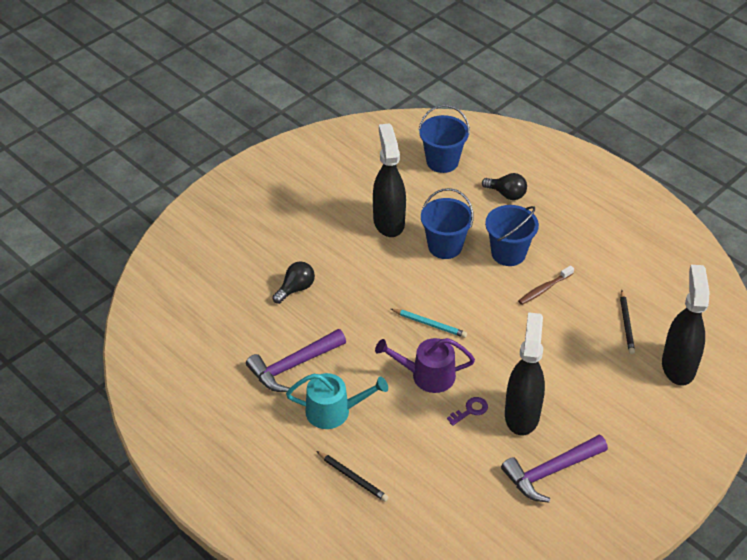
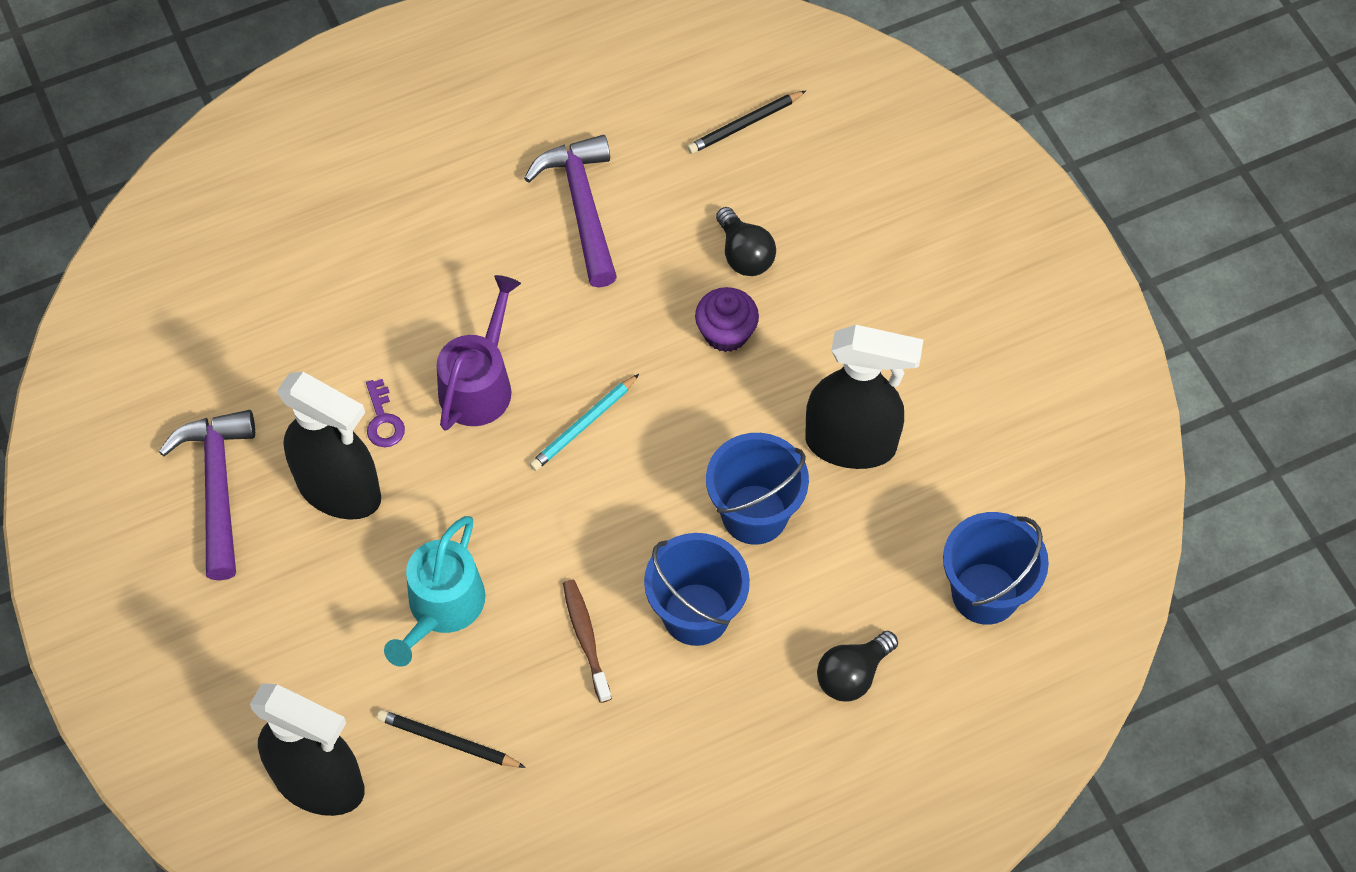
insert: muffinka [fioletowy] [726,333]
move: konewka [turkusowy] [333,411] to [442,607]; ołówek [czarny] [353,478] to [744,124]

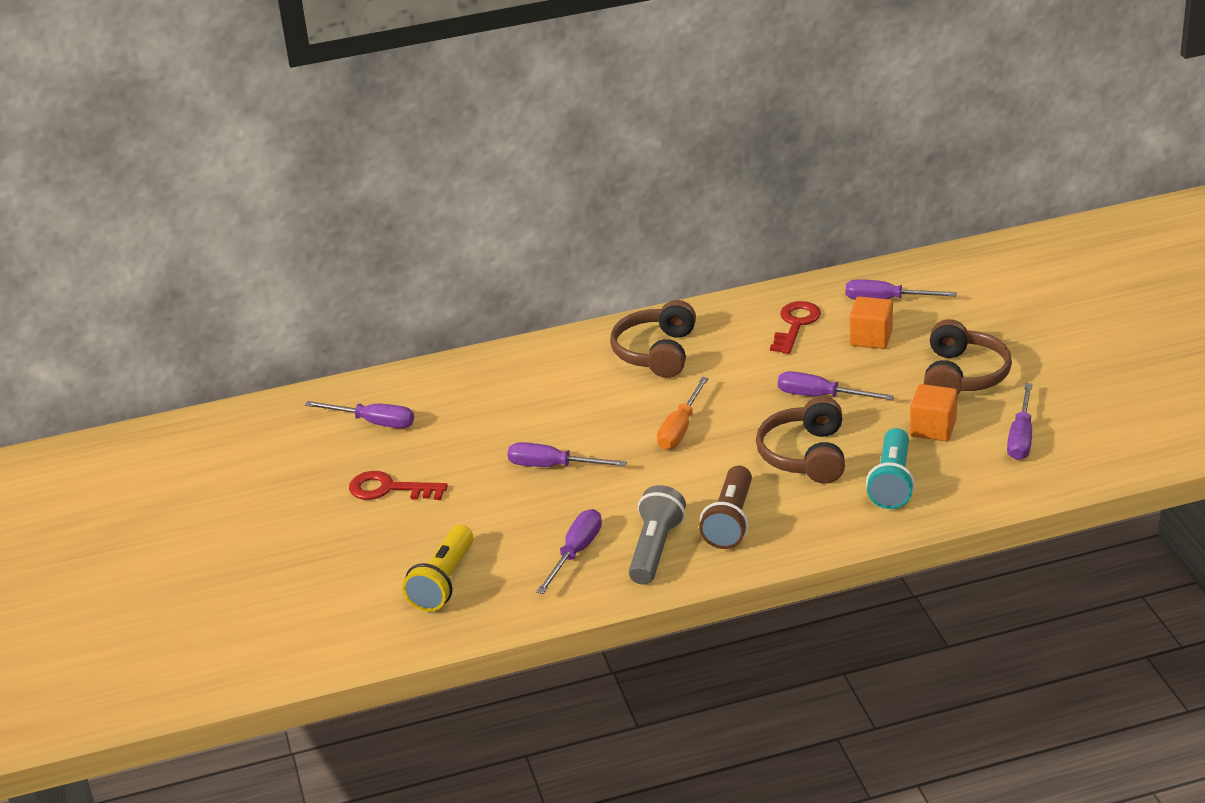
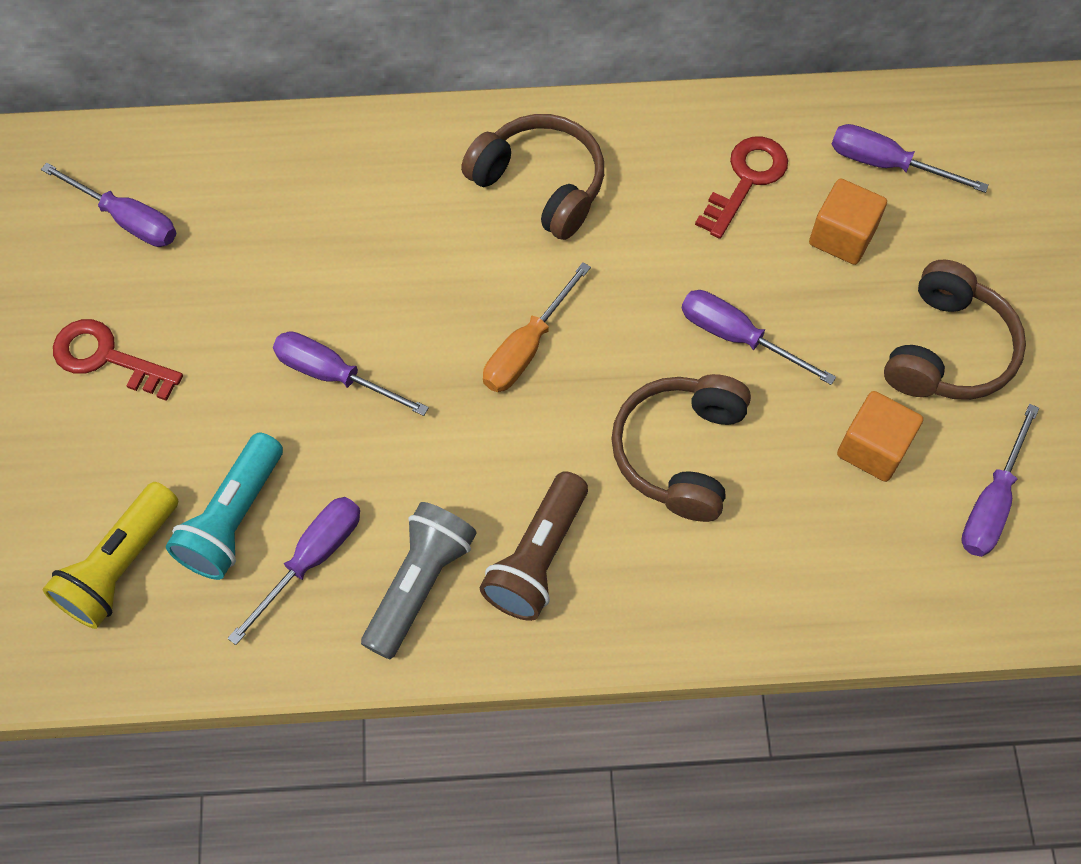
move: latarka [turkusowy] [892,482] to [233,518]
rotate: słuchawki [brązowy] [656,353] = [540,184] 105 degrees clockwise

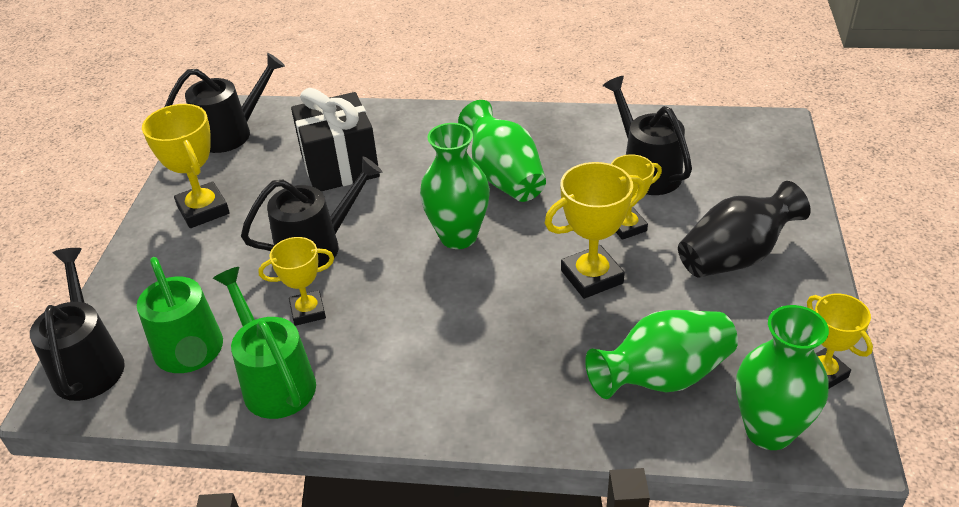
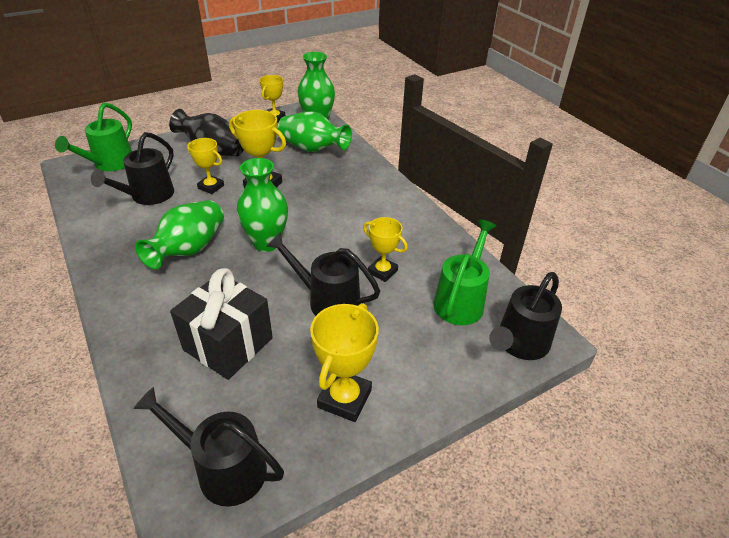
move: konewka [zielony] [274,380] to [109,164]

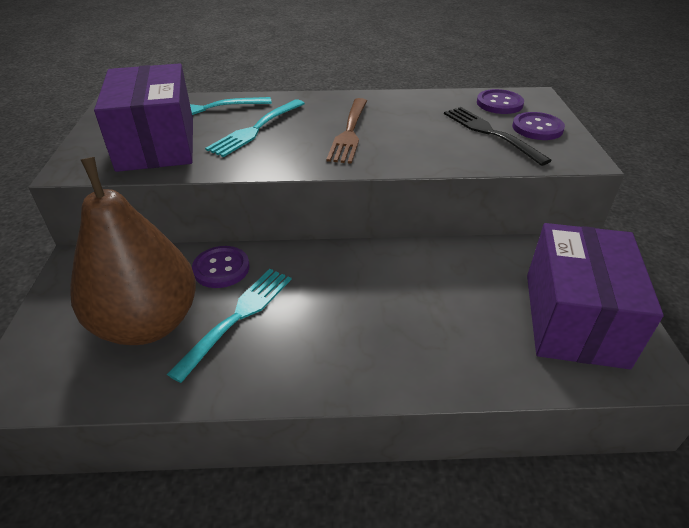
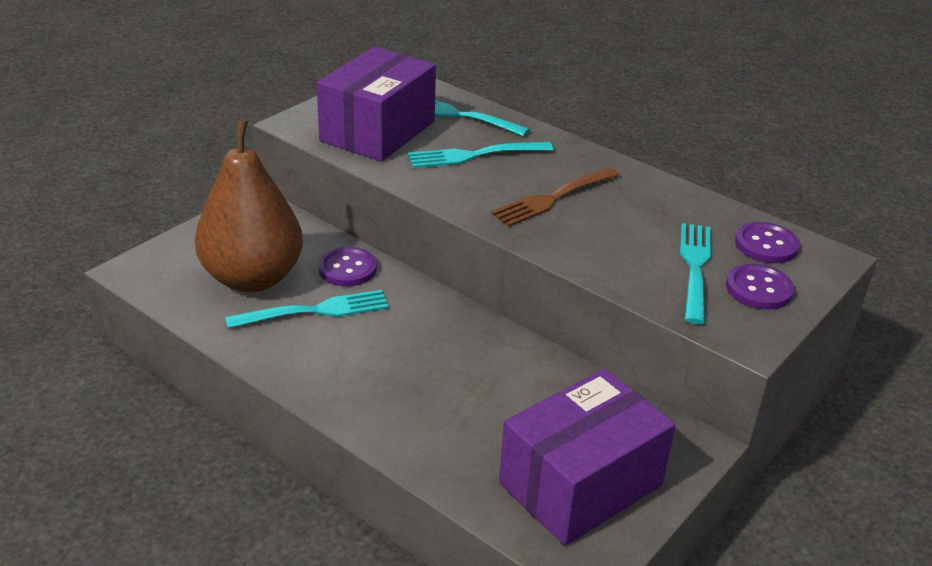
recolor: widelec [czarny] [491,133] to widelec [turkusowy] [695,268]

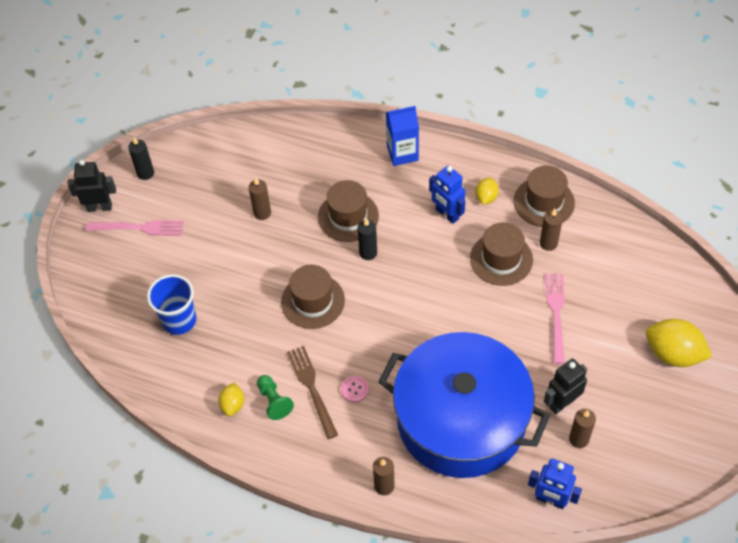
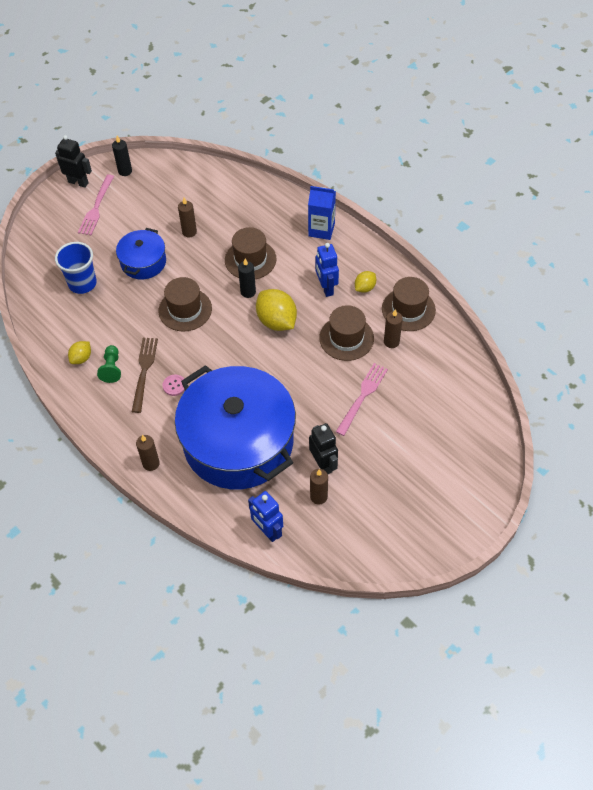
insert: garnek [niebieski] [143,262]
move: cytryna [żółty] [673,354] to [276,321]
rotate: widelec [różowy] [139,228] = [96,207] 75 degrees clockwise; robot [czarny] [562,403] = [323,464] 75 degrees clockwise

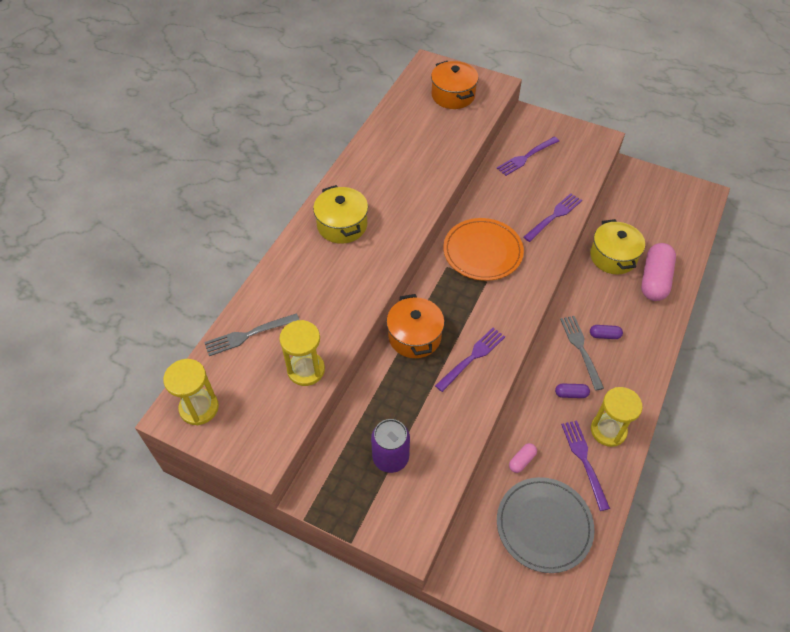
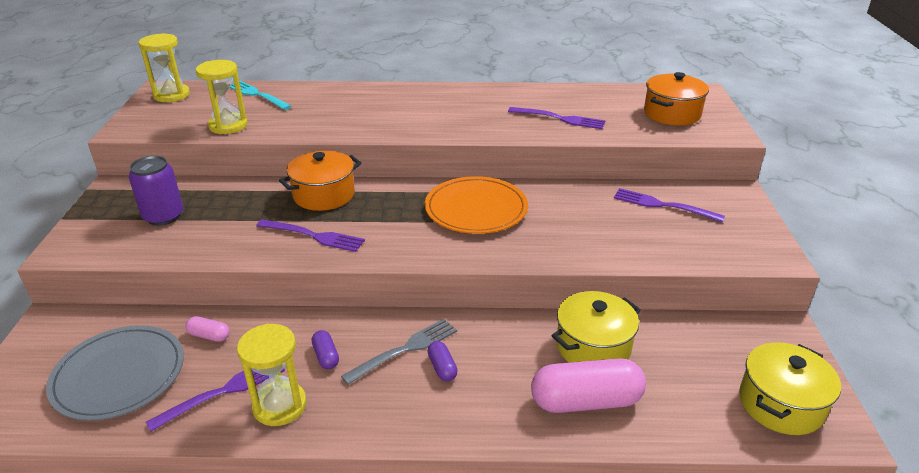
move: garnek [żółty] [342,225] to [780,404]; widelec [fioletowy] [554,216] to [559,118]
recolor: widelec [szary] [249,335] to widelec [turkusowy] [257,95]

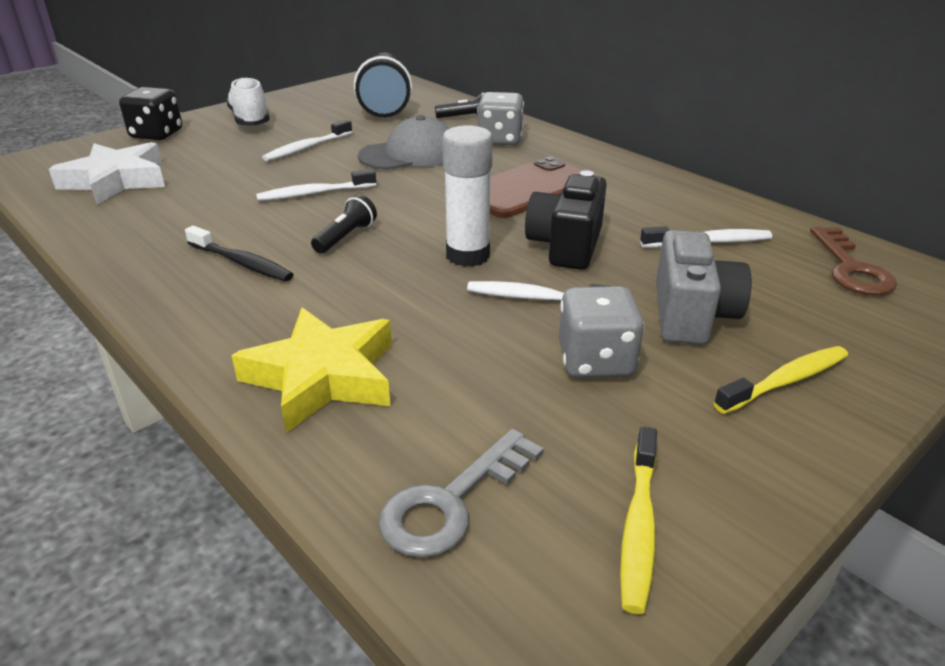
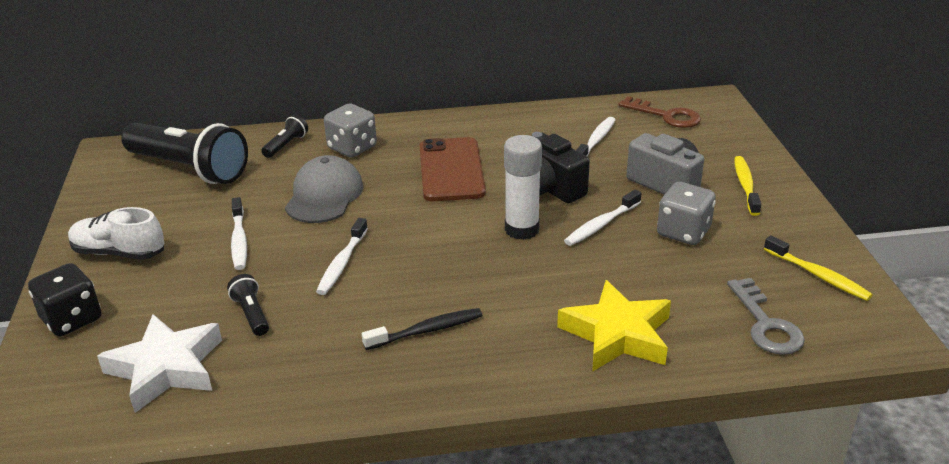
move: latarka [czarny] [345,237] to [251,314]

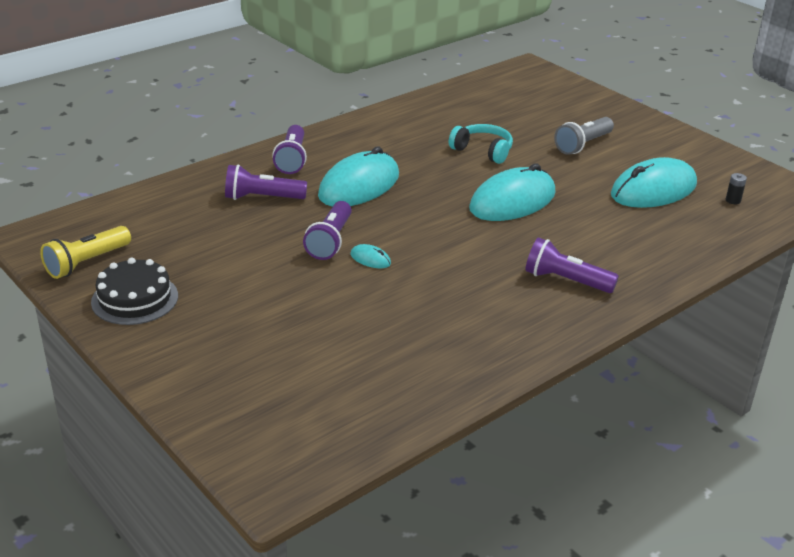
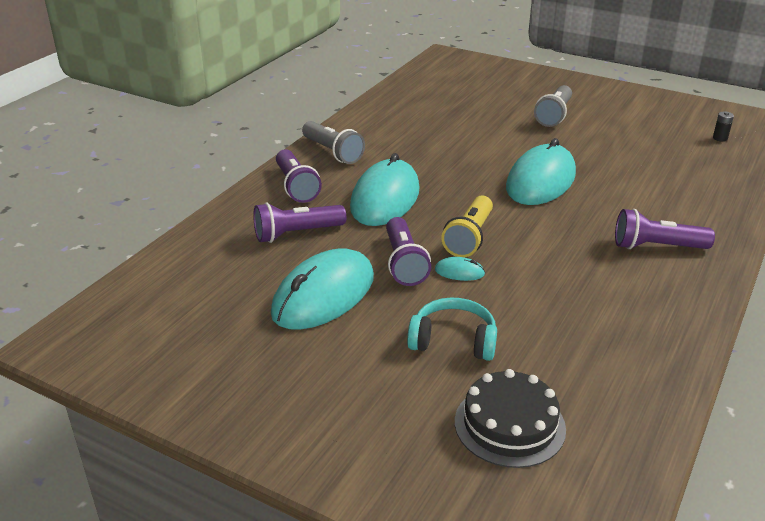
insert: latarka [szary] [333,152]
move: słuchawki [turkusowy] [483,151] to [453,341]; myszka [turkusowy] [653,190] to [324,295]; latarka [żółty] [87,263] to [469,237]; tort [czarny] [135,299] to [509,425]

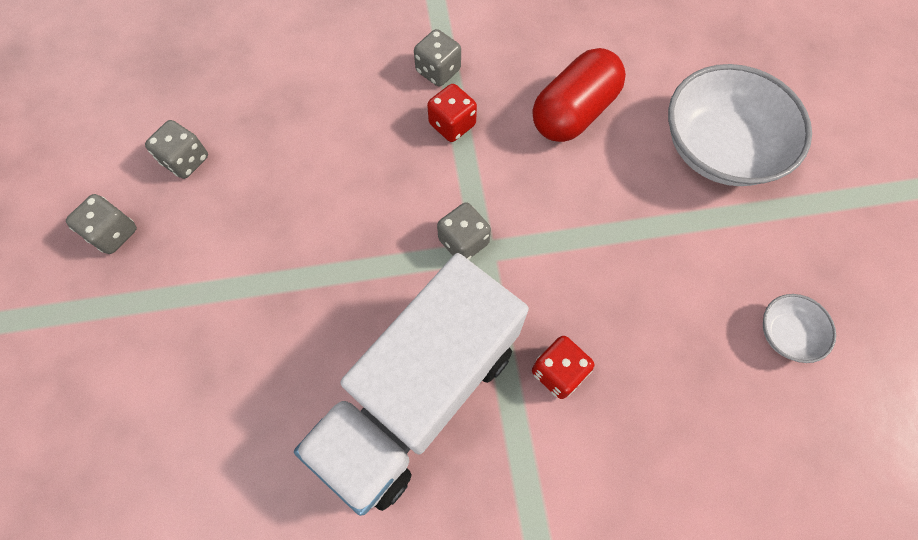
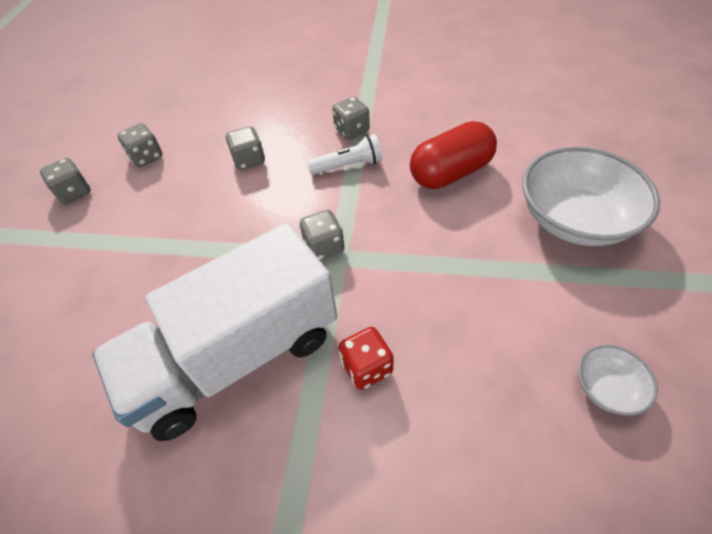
insert: kostka do gry [szary] [249,160]
replace: kostka do gry [czerwony] [452,124] to latarka [biały] [348,166]

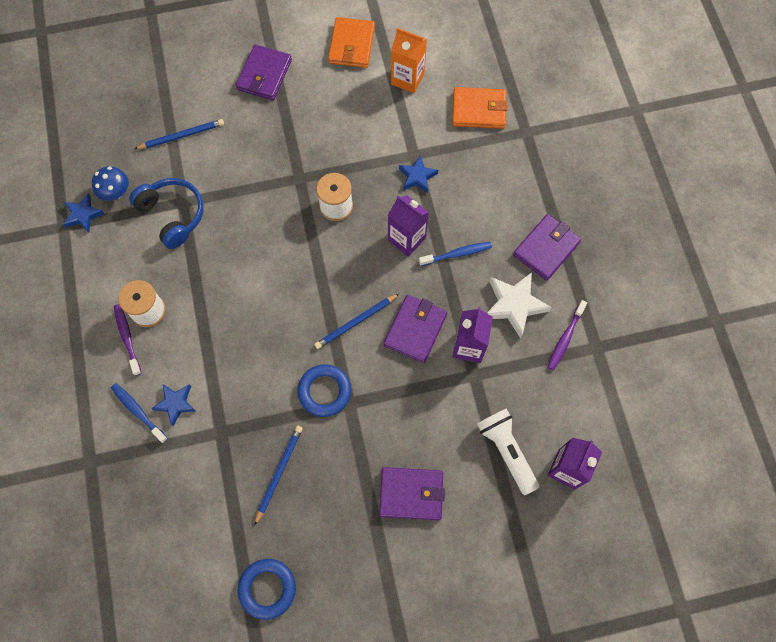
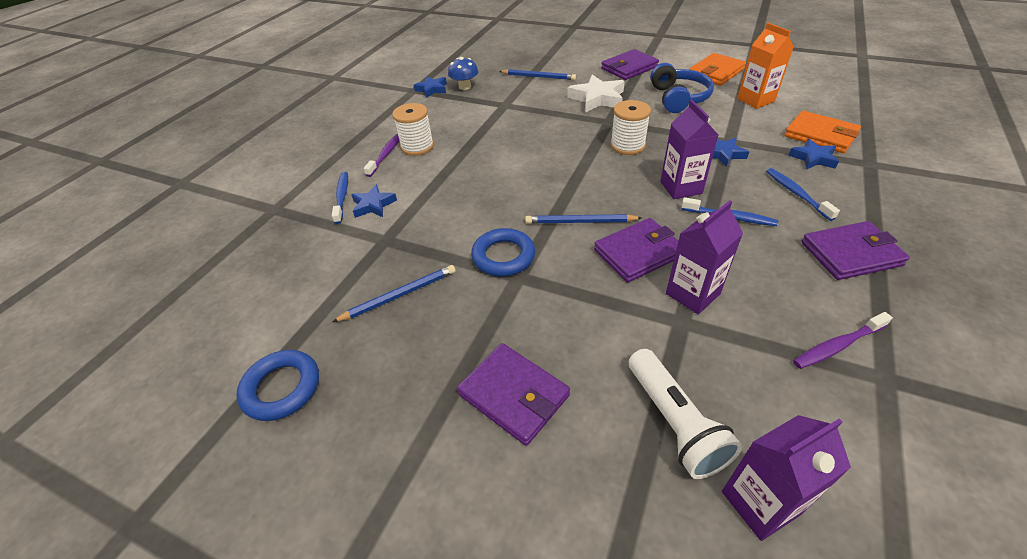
insert: gwiazda [niebieski] [813,158]; szczoteczka do zębów [niebieski] [796,194]
move: słuchawki [niebieski] [173,215] to [678,98]; gwiazda [biały] [514,305] to [597,98]
rotate: latarka [biały] [506,451] = [674,423] 150 degrees clockwise

